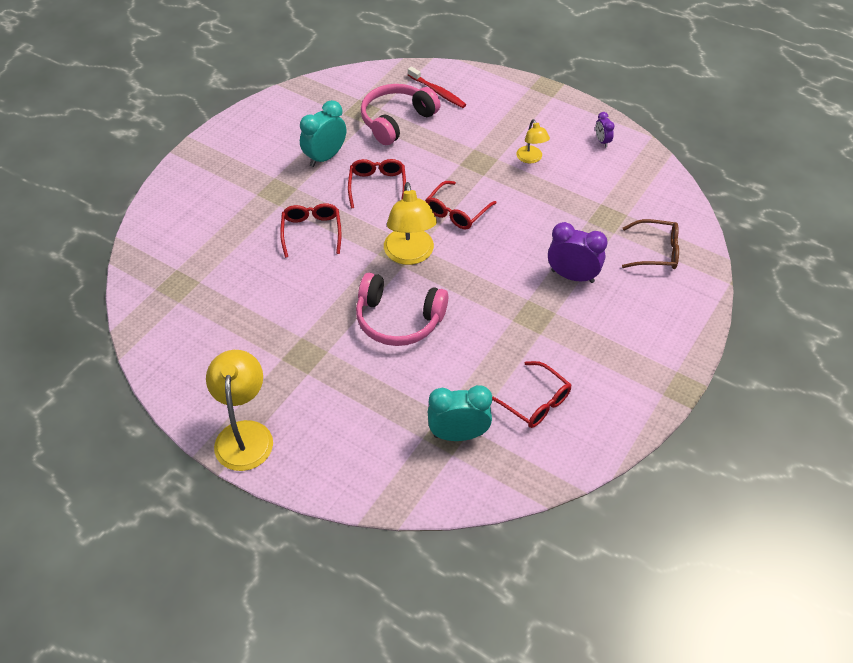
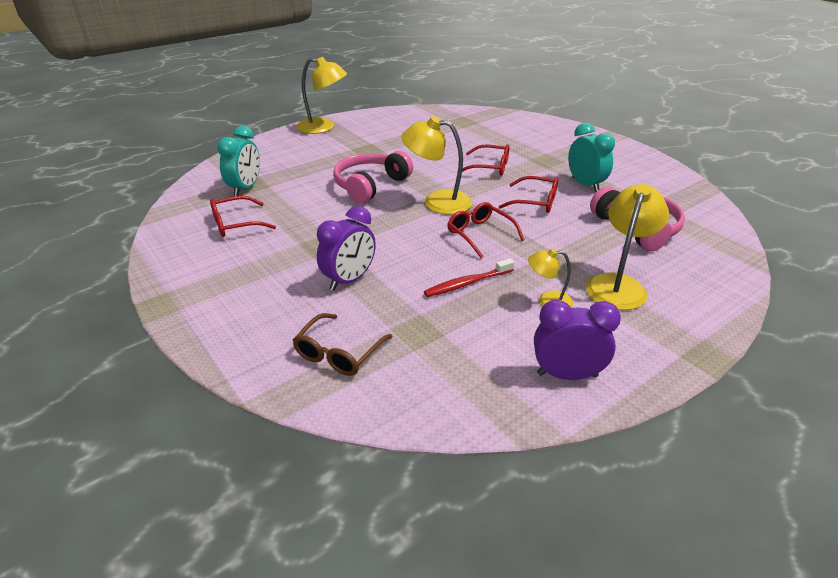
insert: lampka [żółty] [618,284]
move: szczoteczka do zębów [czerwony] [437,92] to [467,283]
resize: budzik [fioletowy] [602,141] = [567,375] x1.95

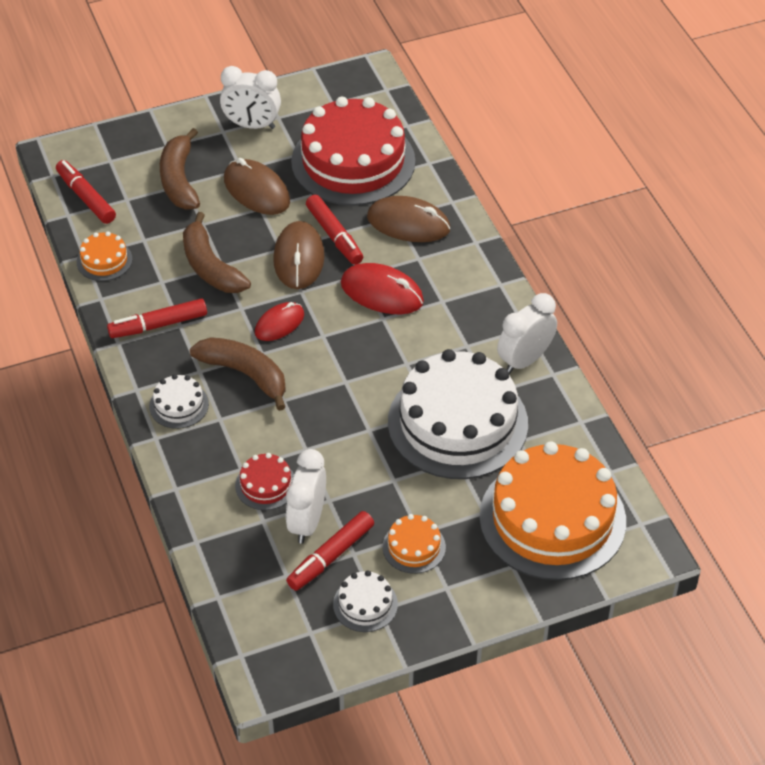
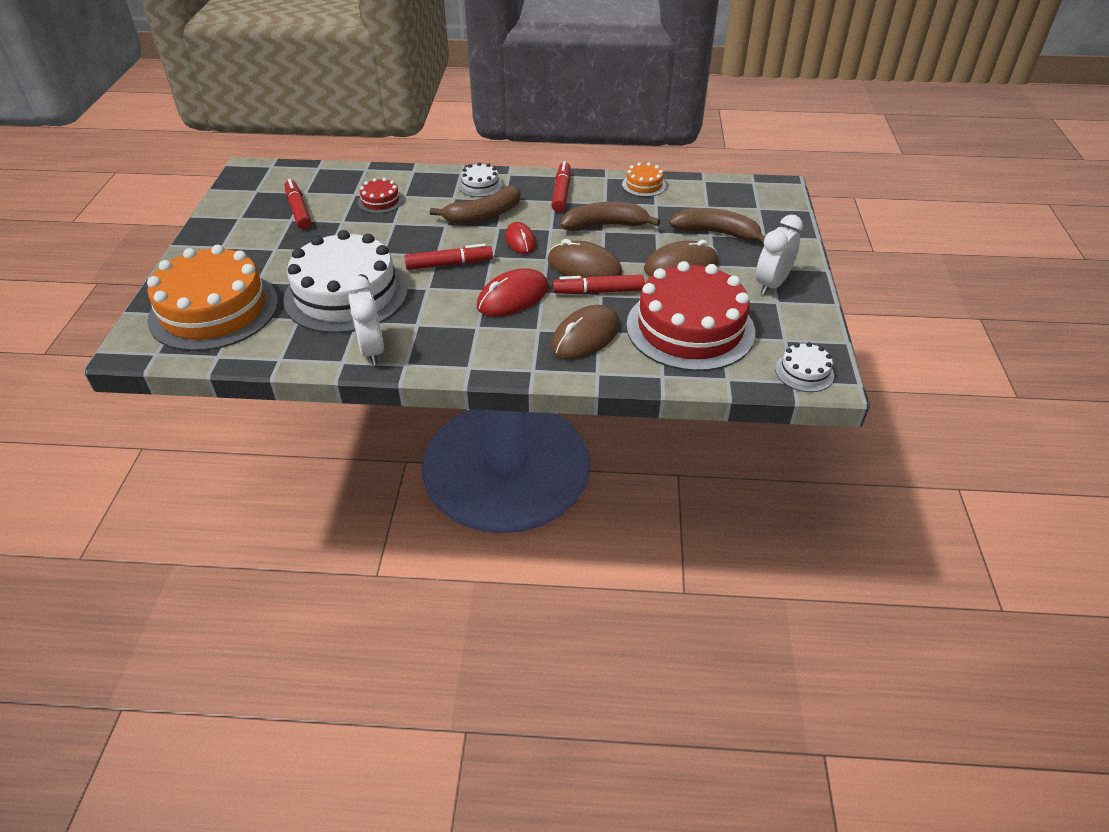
delete: budzik [biały] [307,522]; tort [pomarańczowy] [414,547]
move: flamaster [czerwony] [86,198] to [449,264]; tort [biały] [365,604] to [804,372]

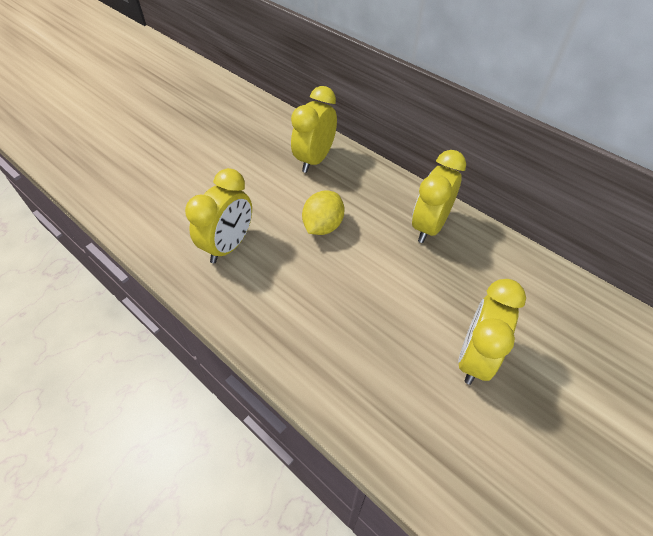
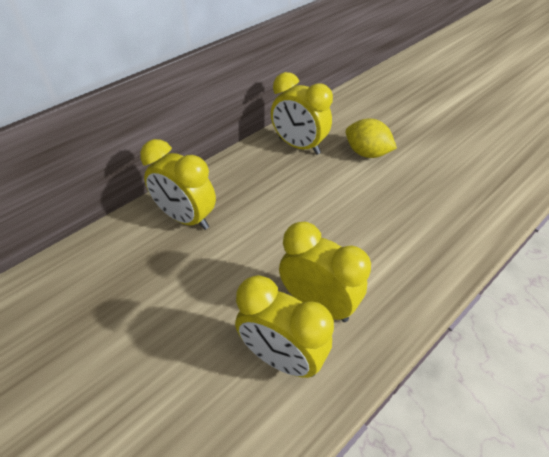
move: cytryna [żółty] [323,226] to [367,153]; budzik [żółty] [475,357] to [282,357]

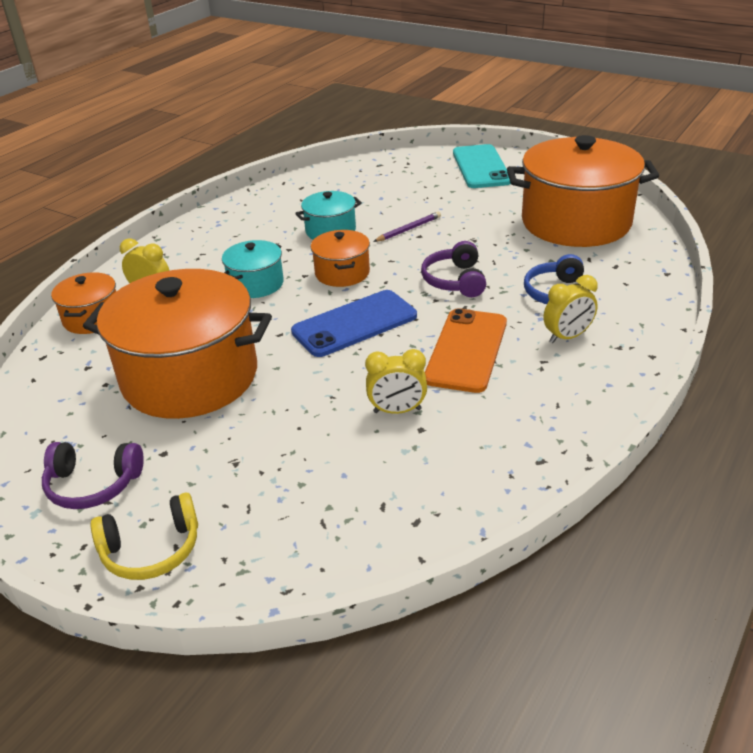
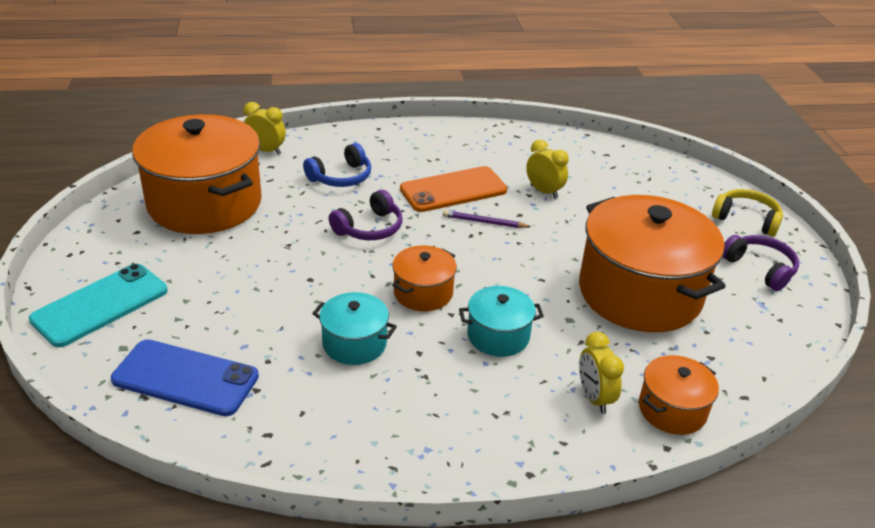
move: ołówek [fioletowy] [408,229] to [484,222]; budzik [żółty] [567,337] to [266,151]; telefon [niebieski] [354,324] to [185,378]

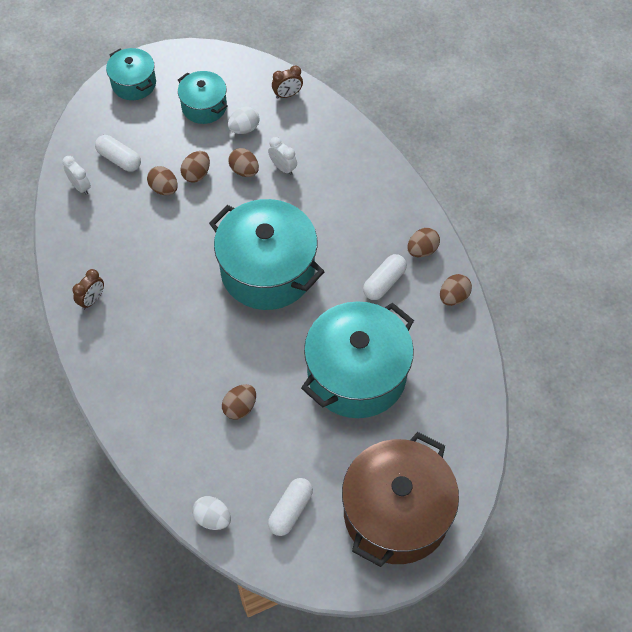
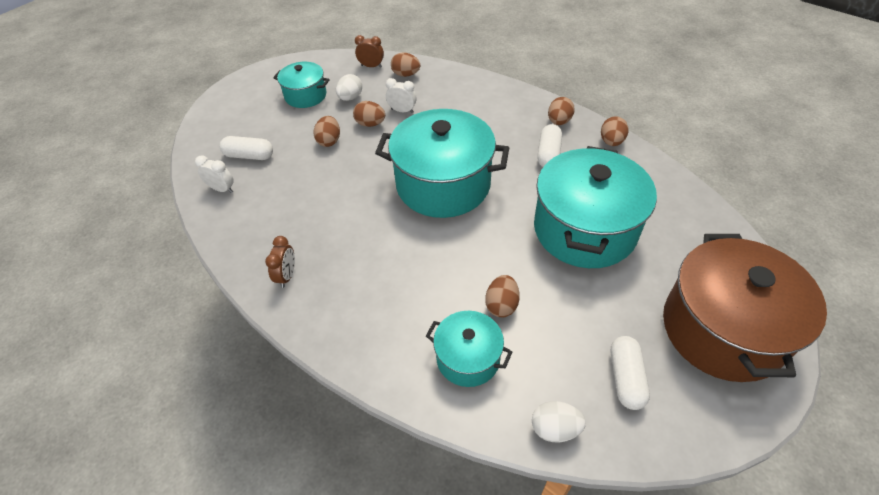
move: garnek [turkusowy] [134,83] to [468,358]; jajko [brązowy] [164,189] to [406,74]
rotate: budzik [brązowy] [287,95] = [371,66] 120 degrees counterclockwise

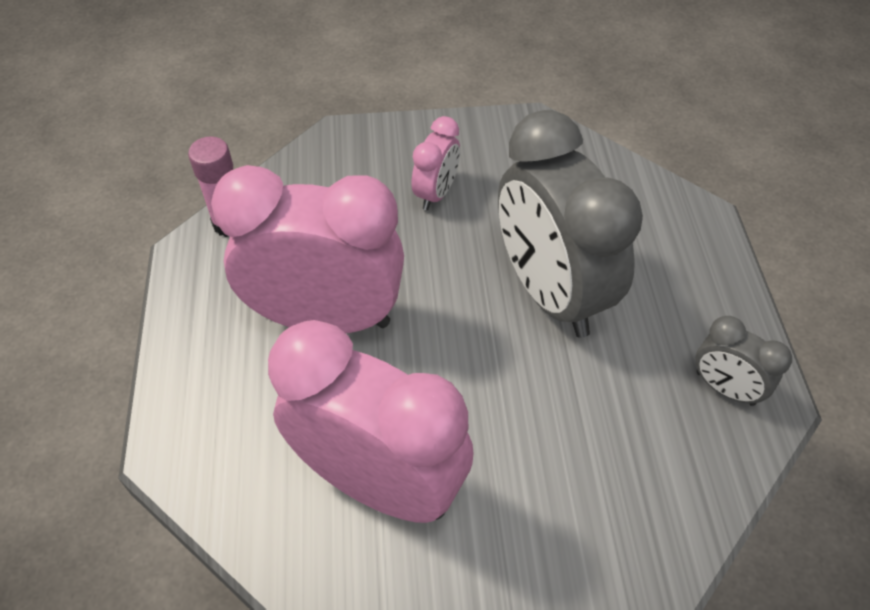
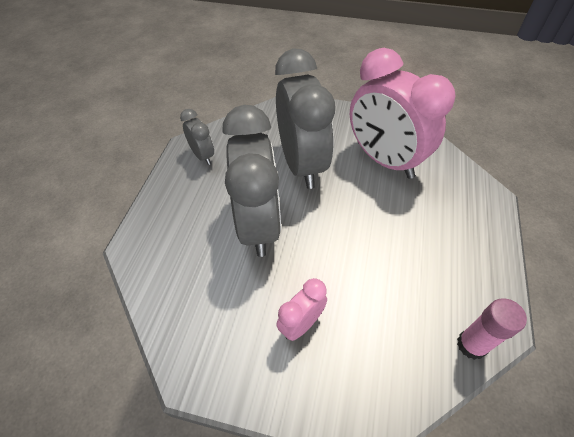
delete: budzik [różowy] [326,318]
insert: budzik [szary] [302,164]

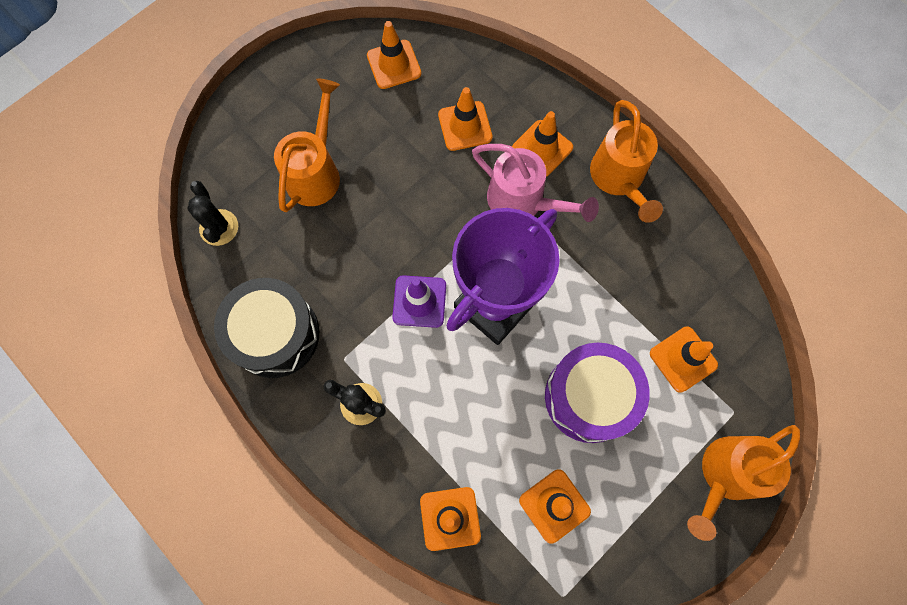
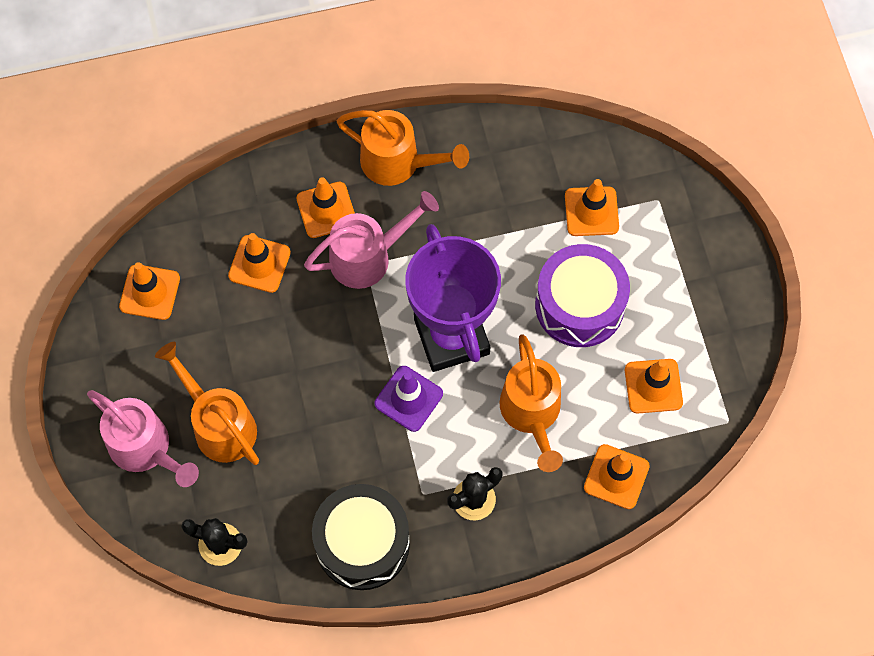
insert: konewka [różowy] [146,449]
move: konewka [pomarańczowy] [725,475] to [532,414]

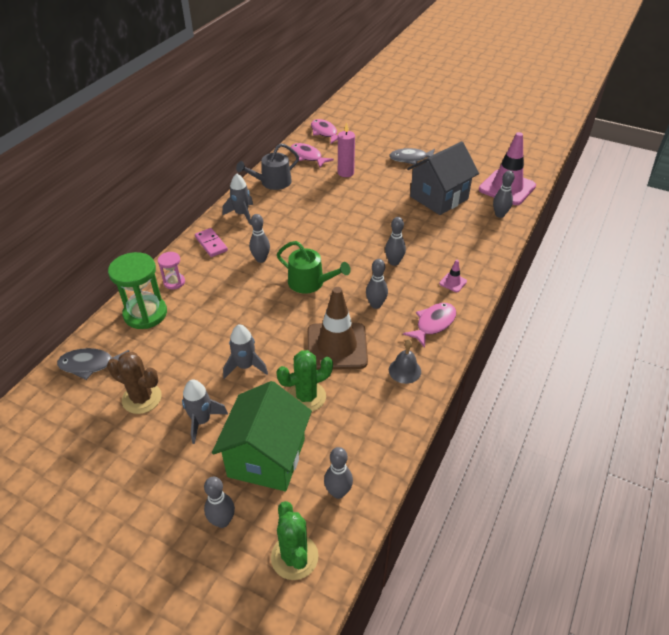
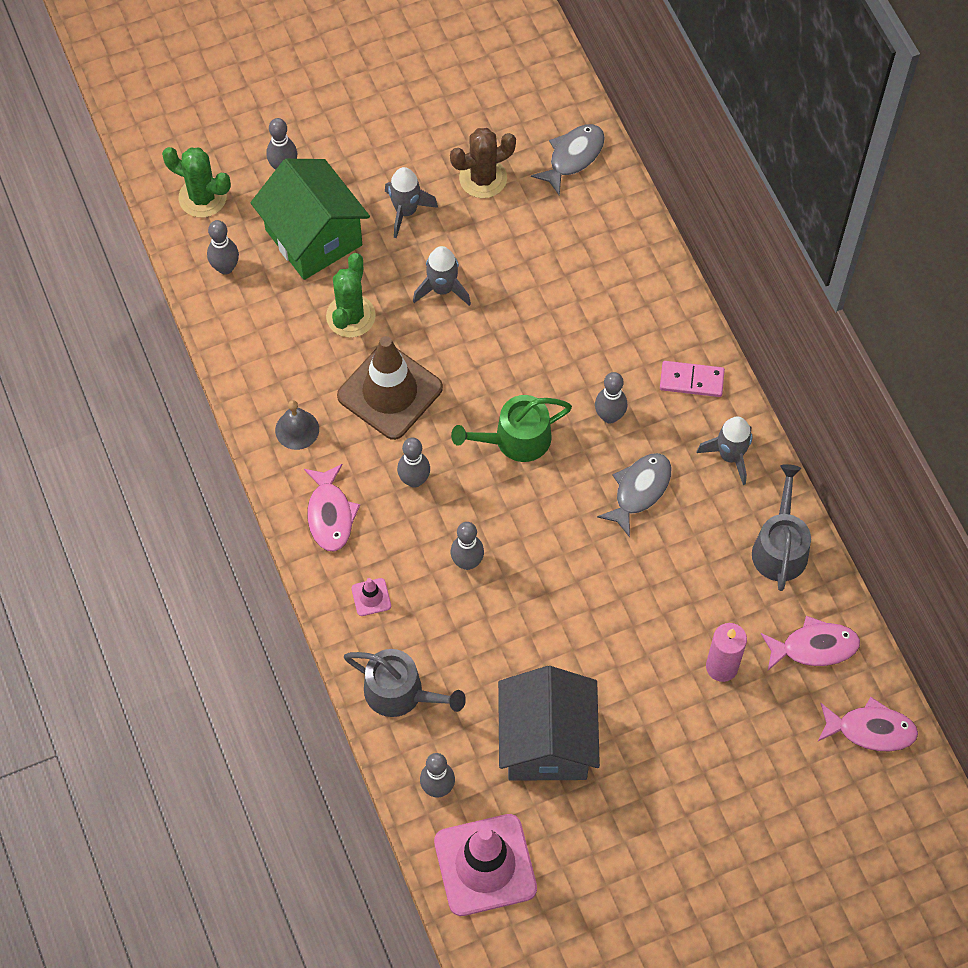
delete: klepsydra [zielony] [145,314]; klepsydra [różowy] [174,282]
insert: konewka [szary] [400,692]
move: ryba [szary] [411,159] to [639,490]

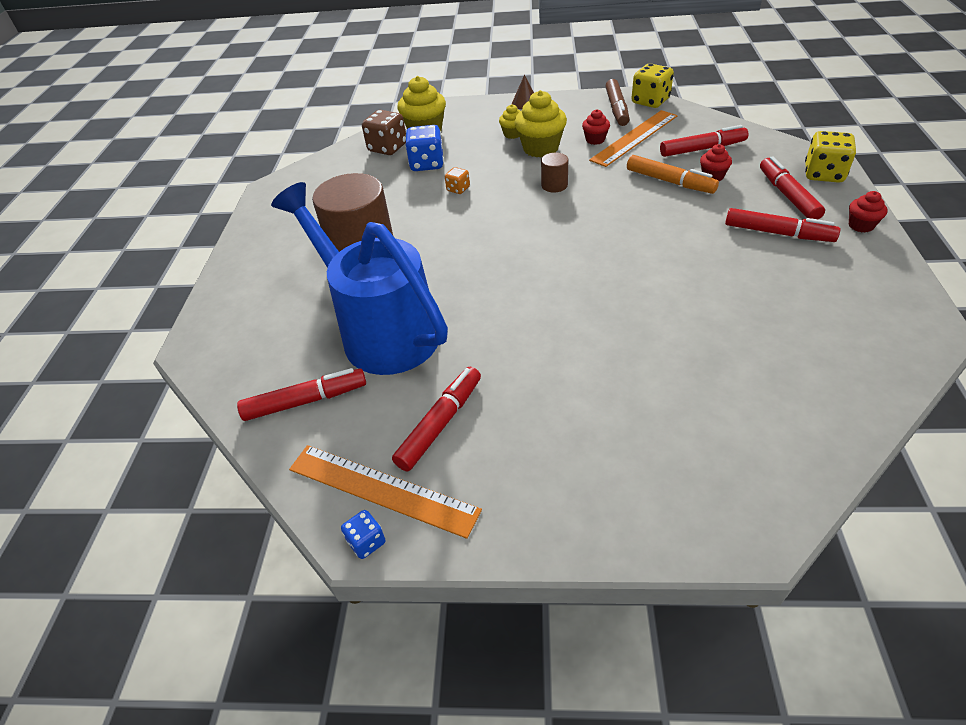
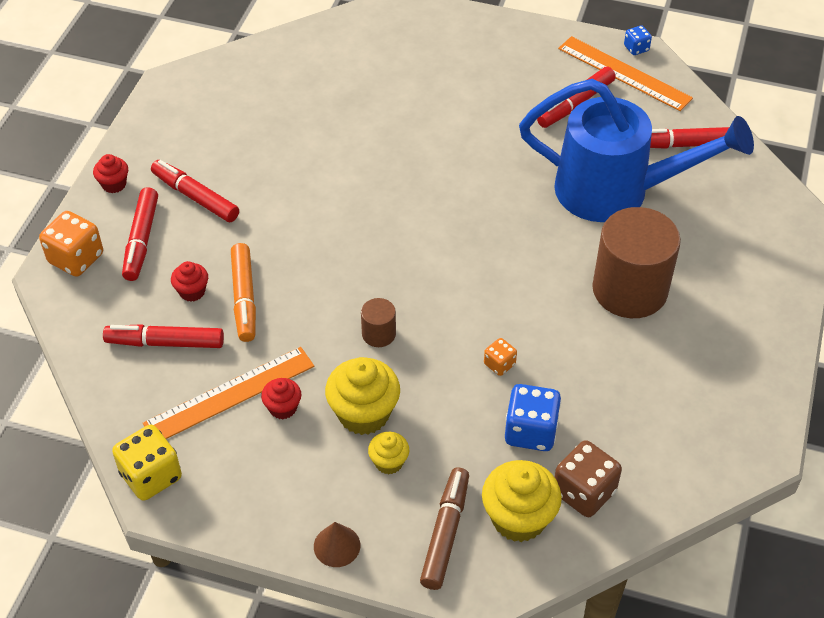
move: flamaster [brązowy] [616,109] to [445,533]
recolor: kostka do gry [żółty] [823,174] to kostka do gry [pomarańczowy] [76,258]
rotate: flamaster [pomarańczowy] [670,182] = [244,298] 150 degrees counterclockwise; konewka [niebieski] [381,330] = [616,192] 45 degrees counterclockwise

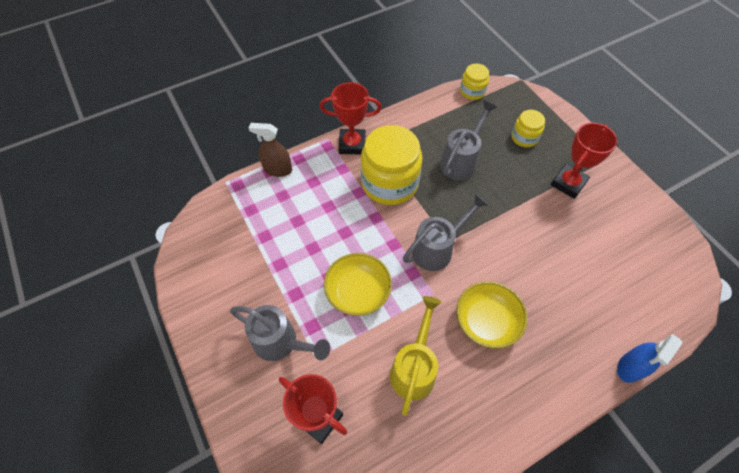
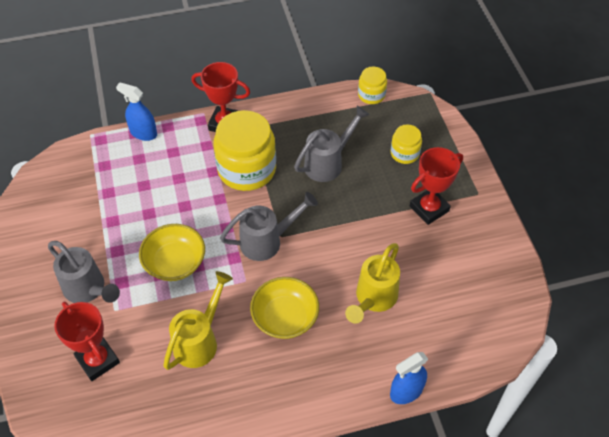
insert: konewka [żółty] [373,299]
recolor: spryskiwacz [brązowy] [277,169] to spryskiwacz [niebieski] [143,133]

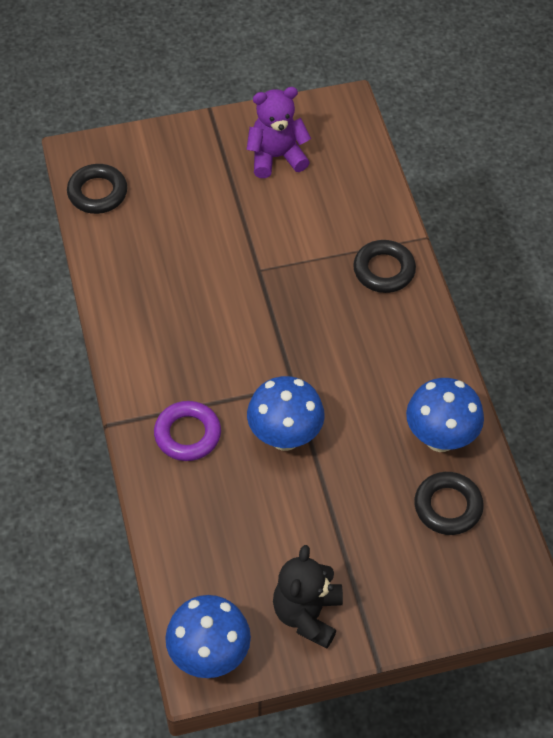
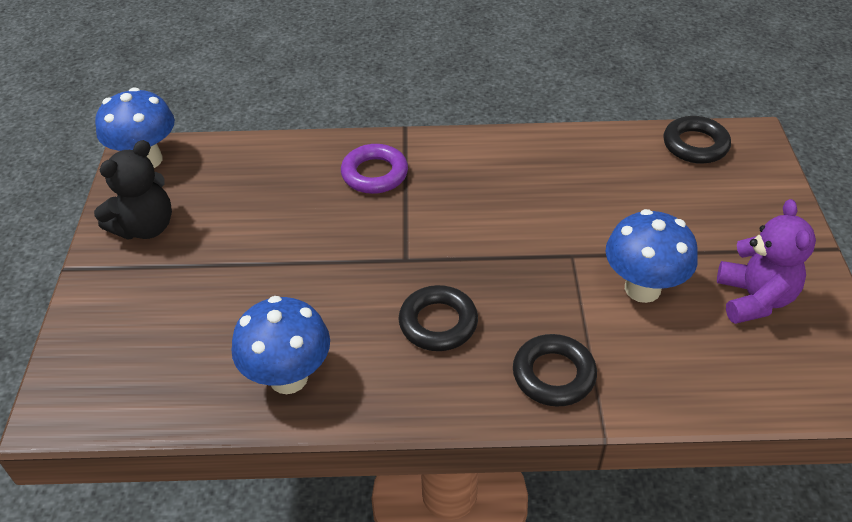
move: grzyb [niebieski] [285,437] to [642,288]; pierścień [czarny] [448,506] to [438,323]
rotate: miś [czarny] [307,614] = [145,227] 105 degrees clockwise

